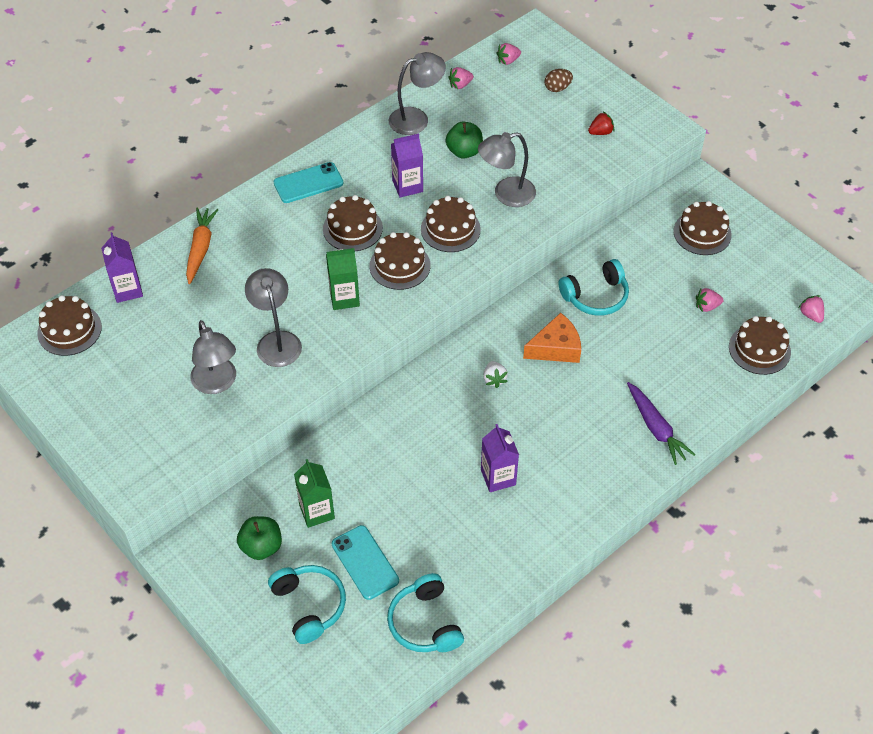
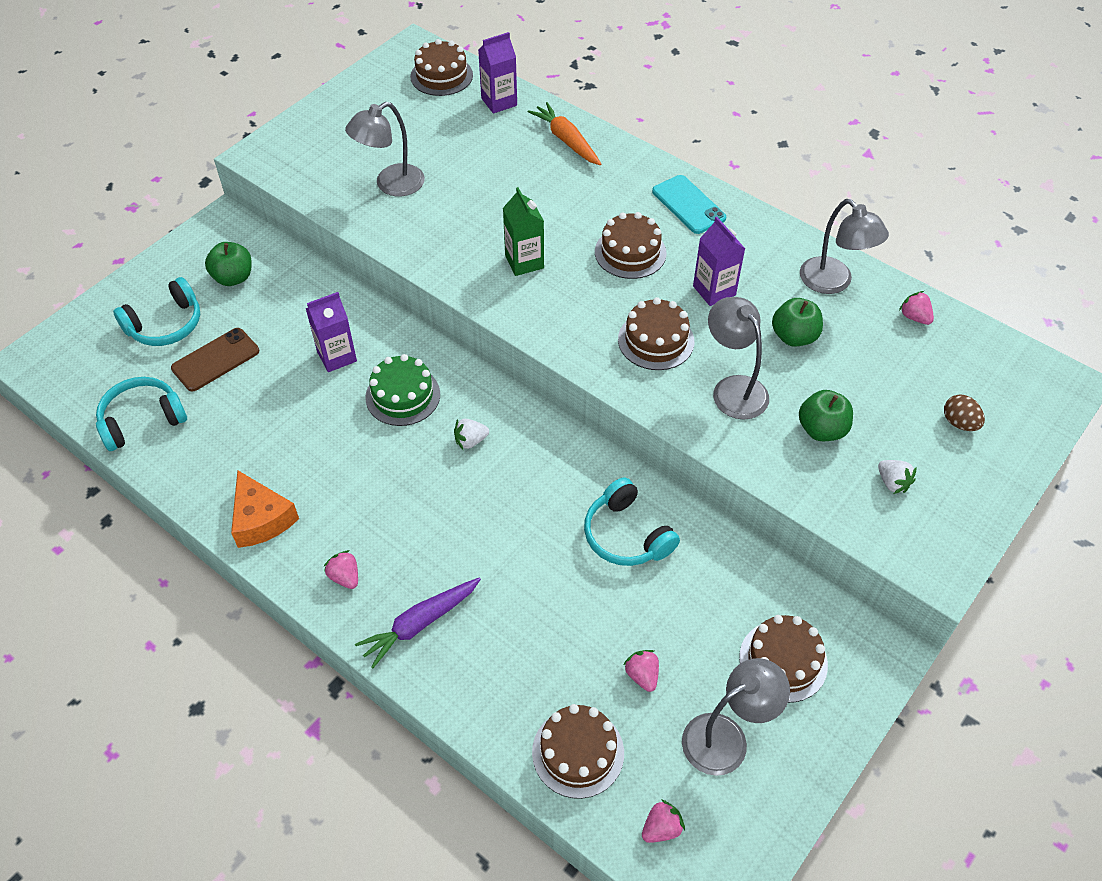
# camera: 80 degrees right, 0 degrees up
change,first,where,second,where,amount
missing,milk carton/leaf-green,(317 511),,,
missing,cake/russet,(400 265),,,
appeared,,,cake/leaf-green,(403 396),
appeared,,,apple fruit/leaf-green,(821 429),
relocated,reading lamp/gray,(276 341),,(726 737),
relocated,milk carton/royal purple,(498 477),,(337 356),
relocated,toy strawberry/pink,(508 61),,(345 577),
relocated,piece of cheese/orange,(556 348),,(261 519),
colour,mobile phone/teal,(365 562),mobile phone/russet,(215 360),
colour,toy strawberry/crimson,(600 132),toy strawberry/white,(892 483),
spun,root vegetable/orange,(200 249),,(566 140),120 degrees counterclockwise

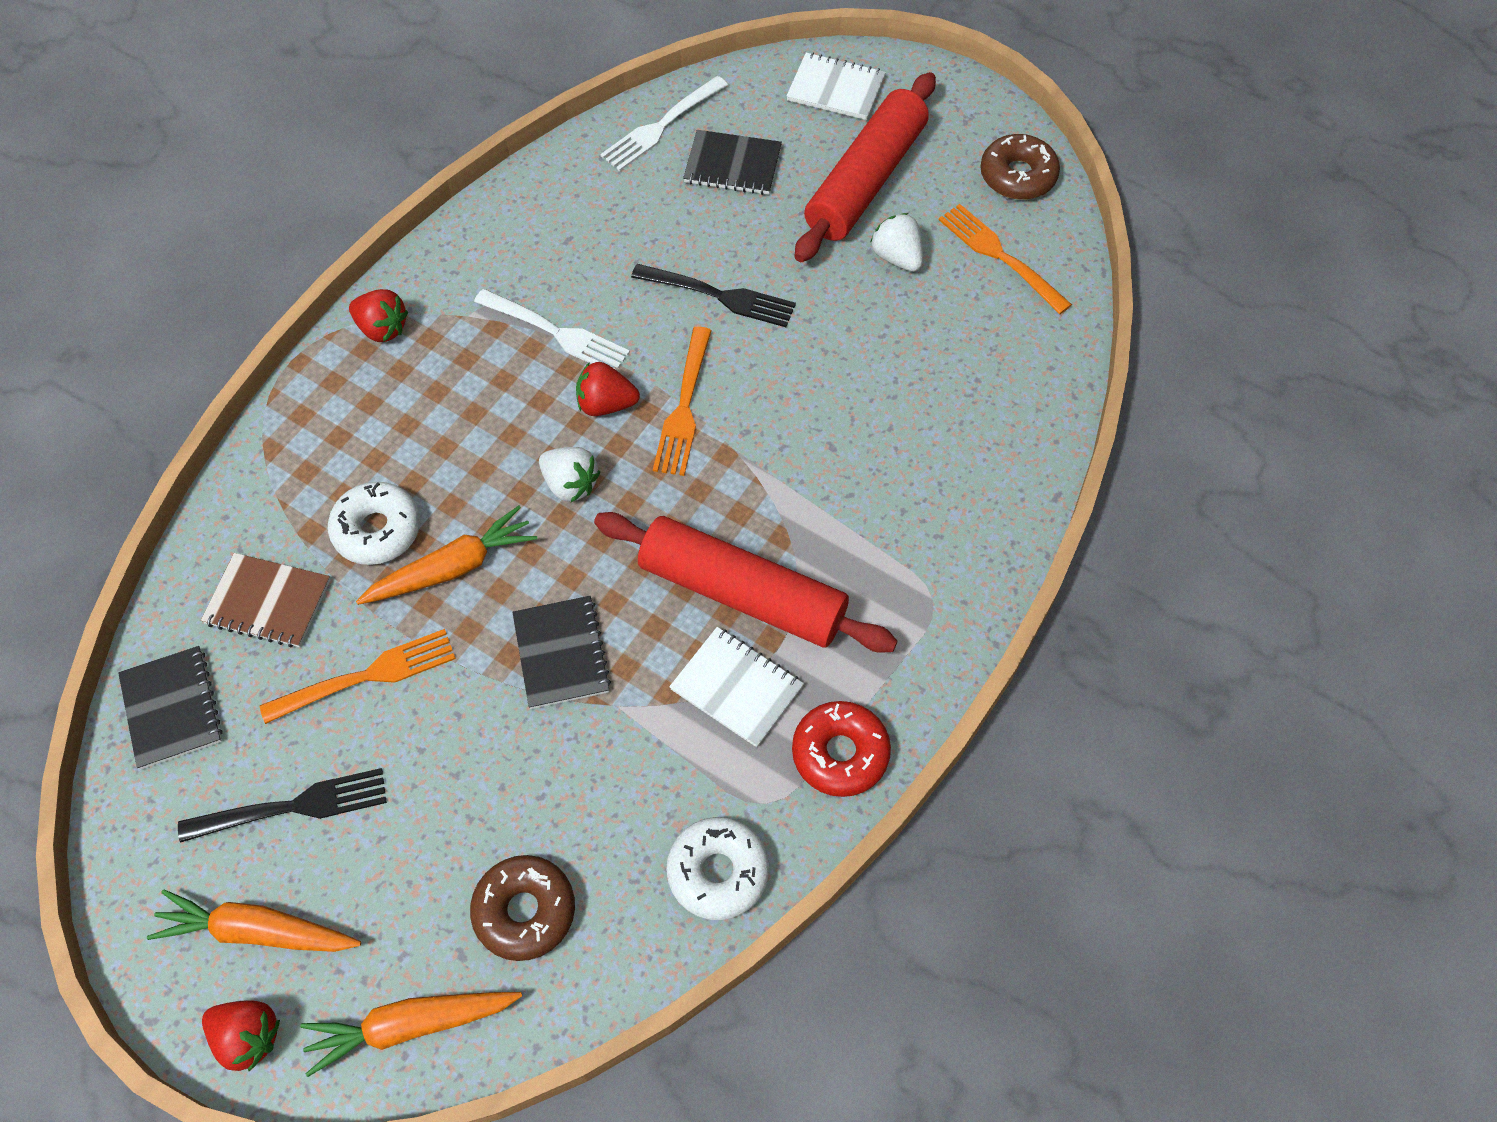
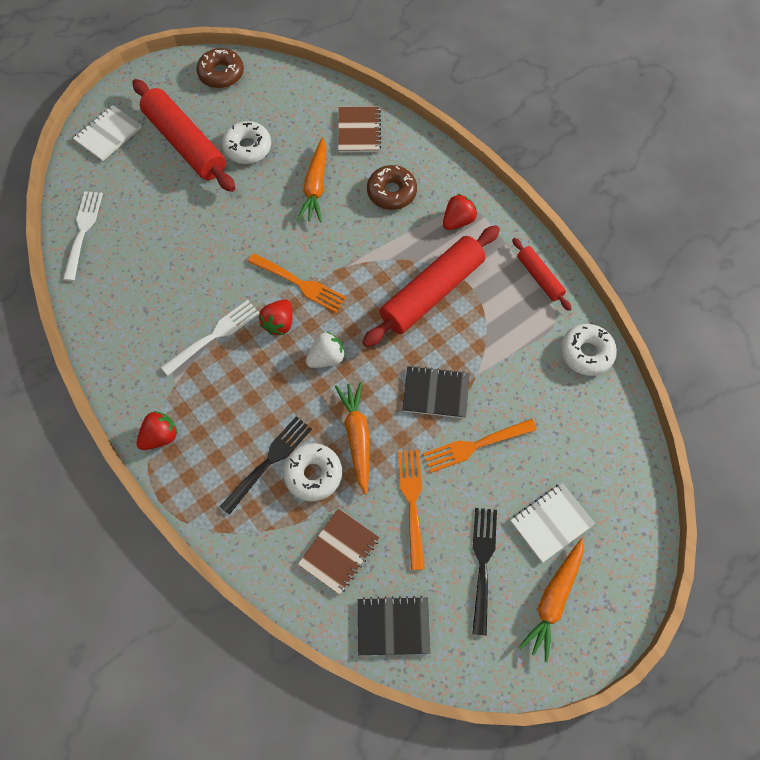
# camera: 70 degrees left, 5 degrees up
change,first,where,second,where,amount
missing,notepad/black,(732 165),,,
appeared,,,notepad/russet,(359 131),
relocated,toy strawberry/crimson,(248 1036),,(458 221),
relocated,root vegetable/orange,(411 1025),,(315 186),
relocated,glazed donut/russet,(525 911),,(391 192),
relocated,dinner fork/black,(718 296),,(268 462),
relocated,notepad/white,(736 688),,(551 523),
relocated,dinner fork/orange,(1001 256),,(476 445),
exchanged,glazed donut/crimson,(840 753),dough roller/crimson,(539 277),
exchanged,toy strawberry/white,(897 257),glazed donut/white,(247 148),
spun,dinner fork/white,(662 125),,(83 232),150 degrees counterclockwise

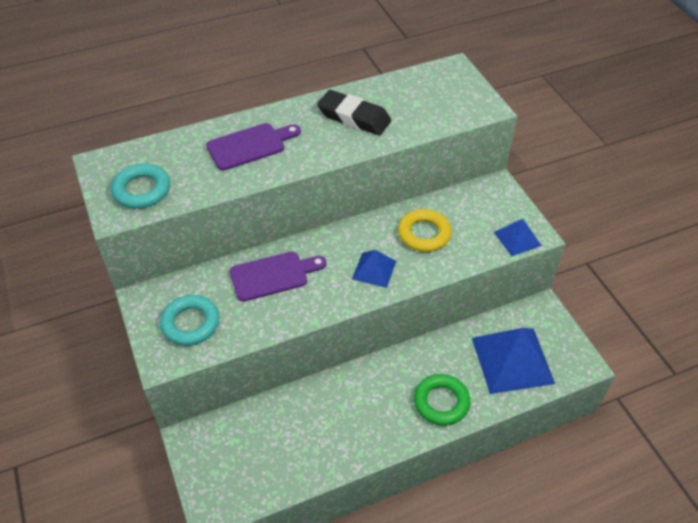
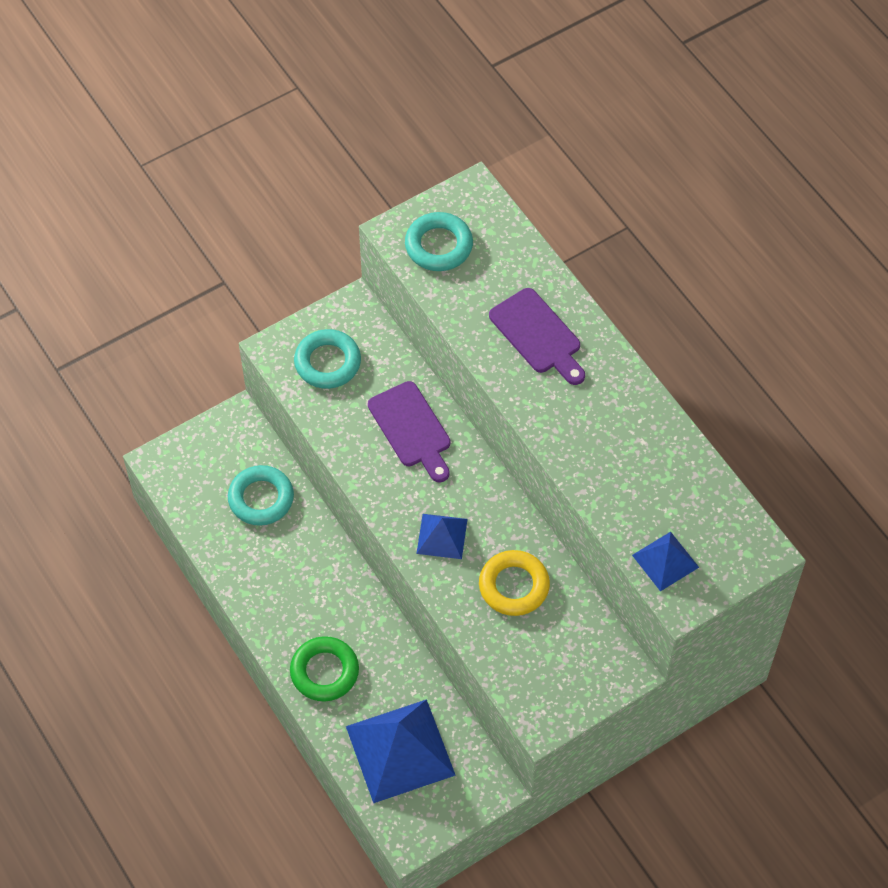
# camera: 80 degrees right, 10 degrees up
change,first,where,second,where,amount
missing,gum eraser/black,(354 117),,,
appeared,,,ring/teal,(261 498),
relocated,pyramid shape/cobalt,(517 238),,(665 561),

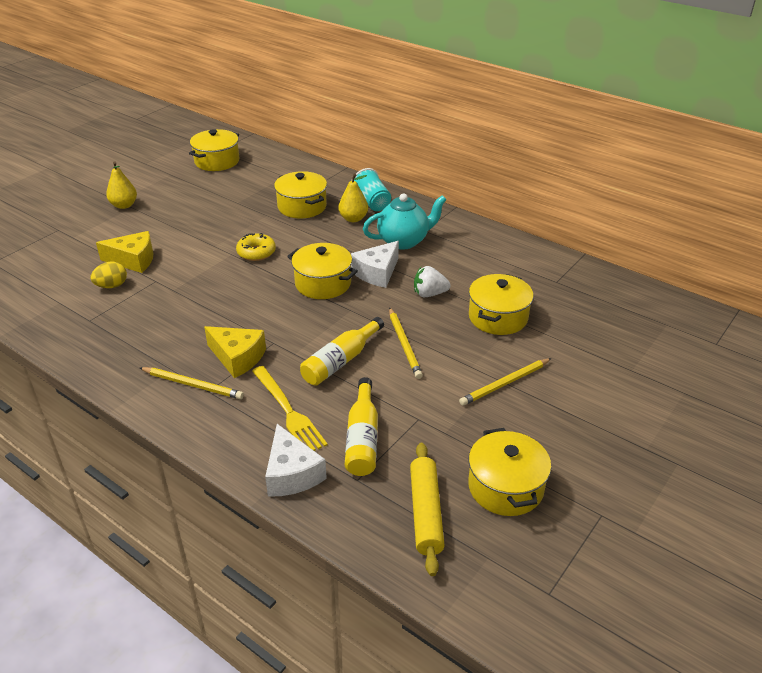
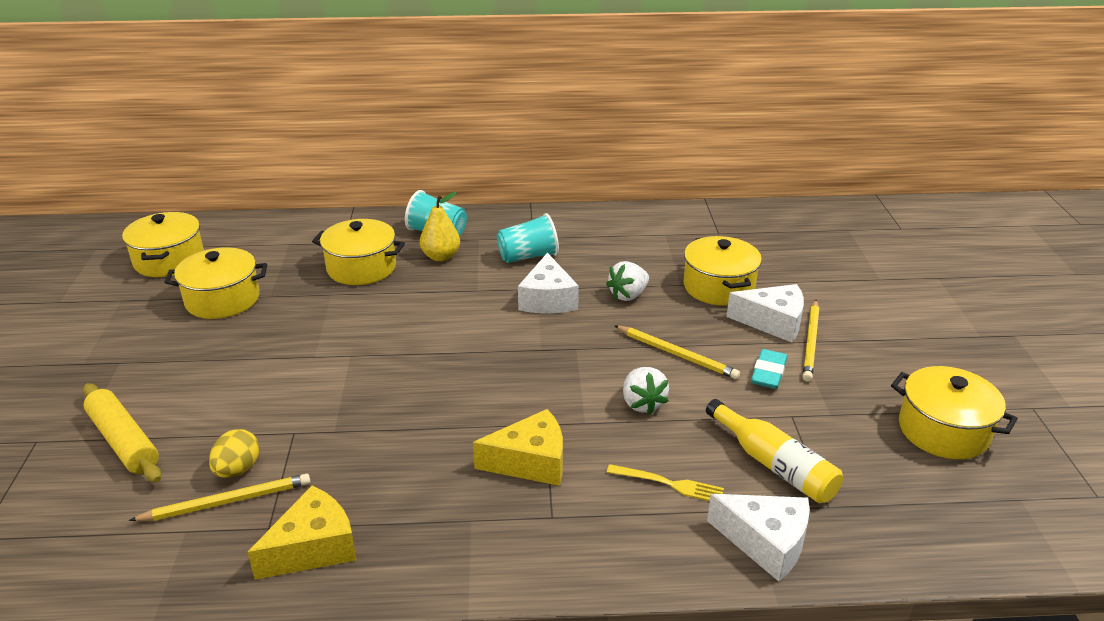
# camera: 40 degrees left, 5 degrees down
change,first,where,second,where,amount
missing,pear fruit/yellow,(124 205),,,
missing,glazed donut/yellow,(256 252),,,
appeared,,,piece of cheese/white,(773 322),
appeared,,,gum eraser/teal,(768 373),
relocated,piece of cheese/yellow,(133 260),,(313 548),
relocated,wooden pencil/yellow,(193 385),,(227 501),
relocated,pot/yellow,(323 283),,(222 299),
relocated,dough roller/yellow,(426 512),,(124 441),
exchanged,bottle/yellow,(340 361),toy strawberry/white,(642 403),
exchanged,teapot/teal,(404 241),beaker/teal,(528 256),
size,dinner fork/yellow,(289 412),,(670 484),x0.64

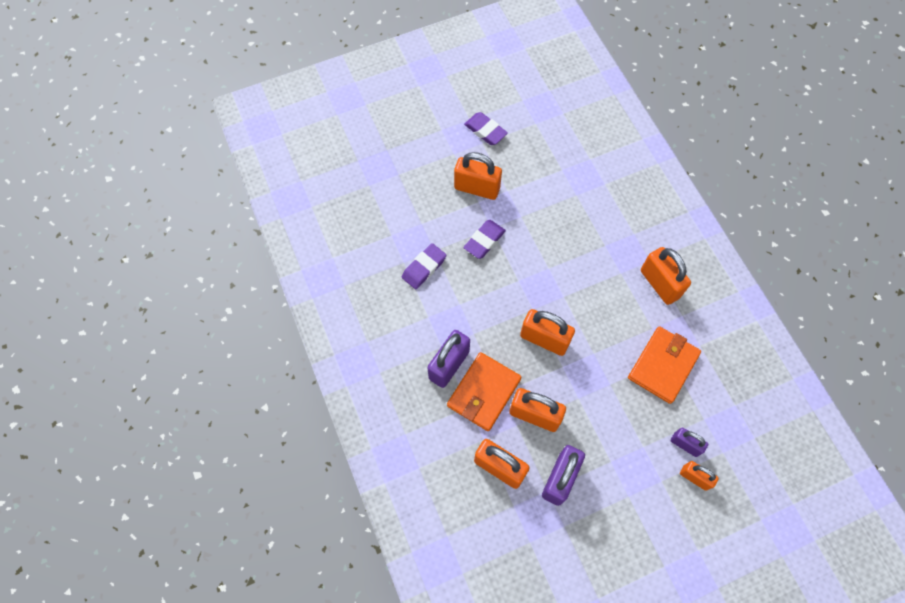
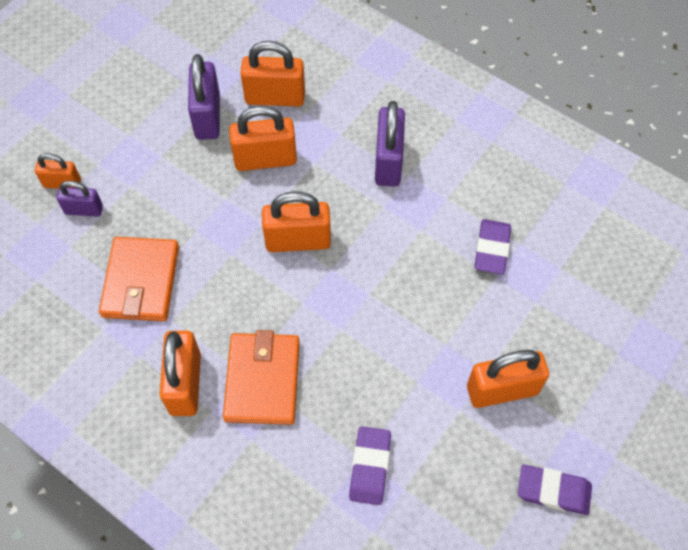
# camera: 150 degrees right, 5 degrees down
change,first,where,second,where,amount
relocated,card wallet/orange,(484 392),,(262 380),
relocated,gum eraser/royal purple,(484 241),,(370 467),
spun,small lock/orange,(659 284),,(185 384),60 degrees clockwise

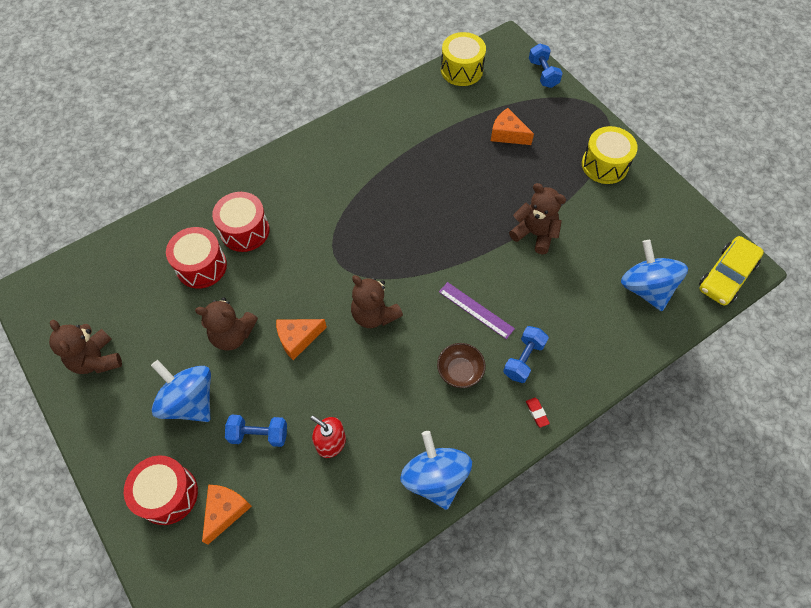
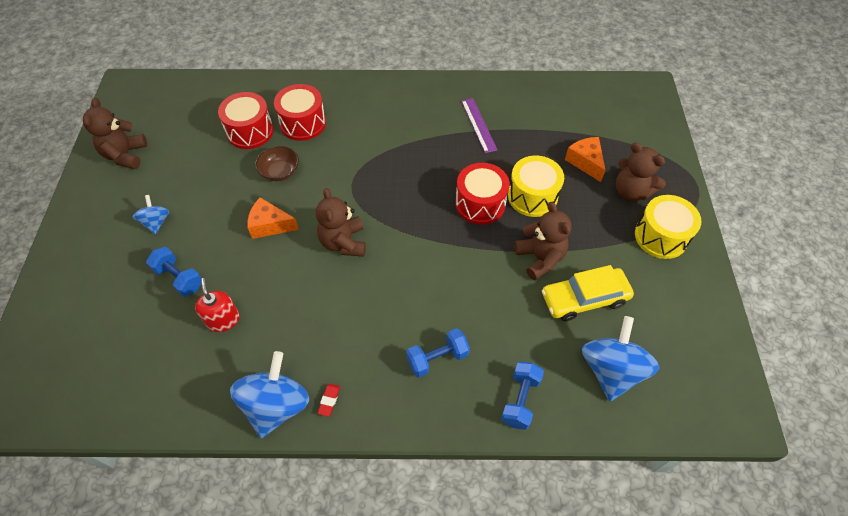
# camera: 35 degrees right, 5 degrees down
change,first,where,second,where,amount
missing,piece of cheese/orange,(225 511),,,
relocated,drum/crimson,(168 494),,(480 204),
relocated,stuffed bear/russet,(233 335),,(631 192),
relocated,serving bowl/russet,(460 371),,(280 172),
relocated,measuring stick/royal purple,(476 310),,(478 125),
relocated,drum/yellow,(461 70),,(532 196),
relocated,gum eraser/crimson,(537 413),,(329 400),
relocated,dumbbell/cobalt,(543 74),,(520 400),
relocated,automobile/yellow,(726 275),,(584 298),
size,toy top/cobalt,(190 401),,(156 222),x0.54

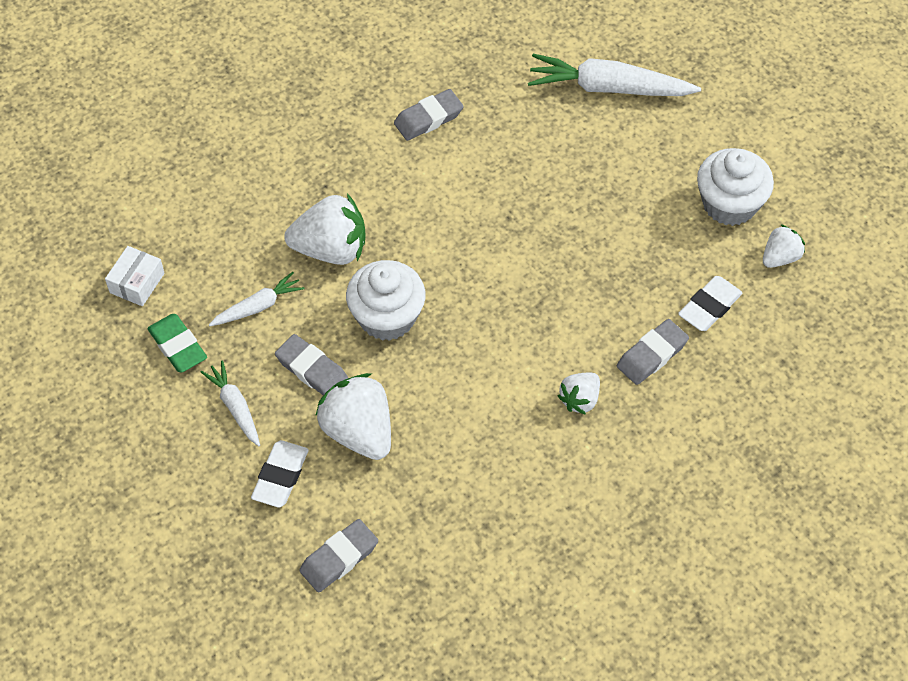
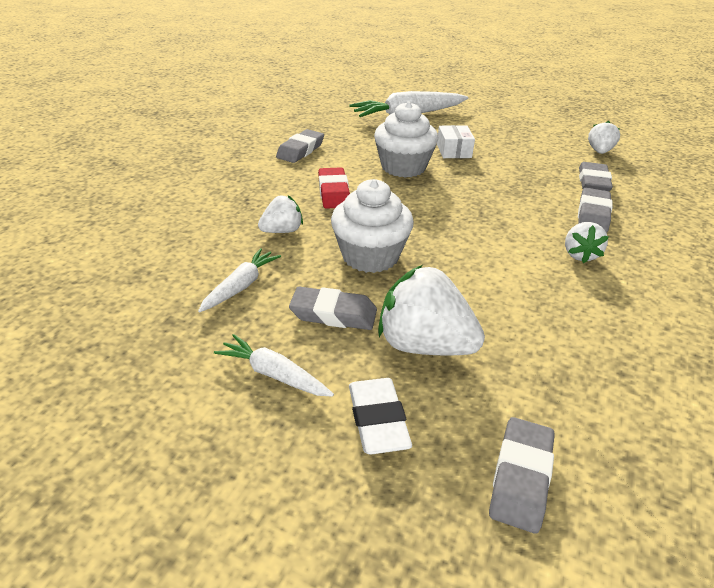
# camera: 30 degrees left, 20 degrees down
change,first,where,second,where,amount
missing,gum eraser/leaf-green,(178 346),,,
appeared,,,gum eraser/crimson,(334 192),
relocated,package/white,(137 283),,(454 151),
relocated,fairy cake/white,(729 204),,(403 167),
colour,gum eraser/white,(709 307),gum eraser/gray,(593 182),
size,toy strawberry/white,(331 249),,(282 231),x0.56

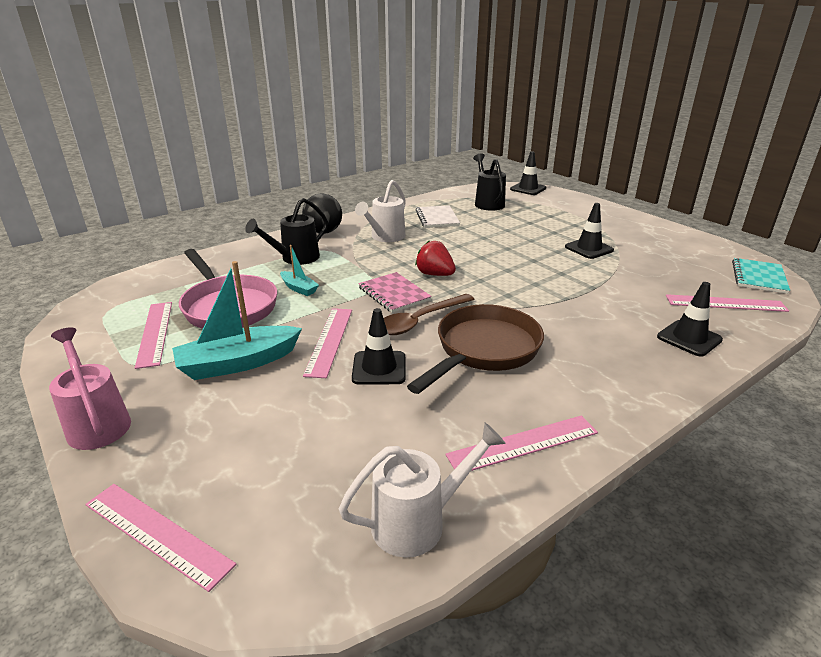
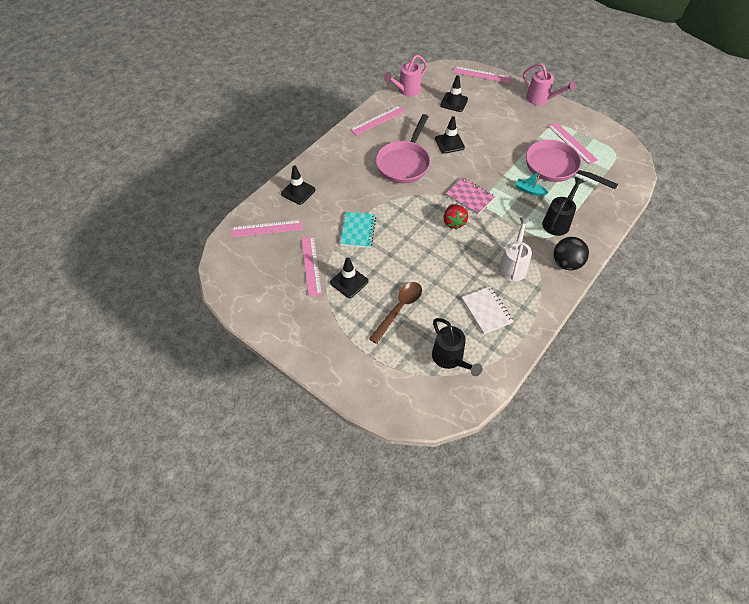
# camera: 165 degrees right, 25 degrees up
change,first,where,second,where,amount
missing,sailboat/teal,(238 363),,,
relocated,measuring stick/pink,(329 340),,(311 265),
relocated,spoon/russet,(420 321),,(399 309),
relocated,road cone/black,(528 189),,(454 102),
relocated,notepad/teal,(759 277),,(358 230),
colour,watering can/white,(419 521),watering can/pink,(406 91),
colour,skillet/russet,(483 350),skillet/pink,(404 163),
spun,toy strawberry/crimson,(435 274),,(453 222),60 degrees clockwise

